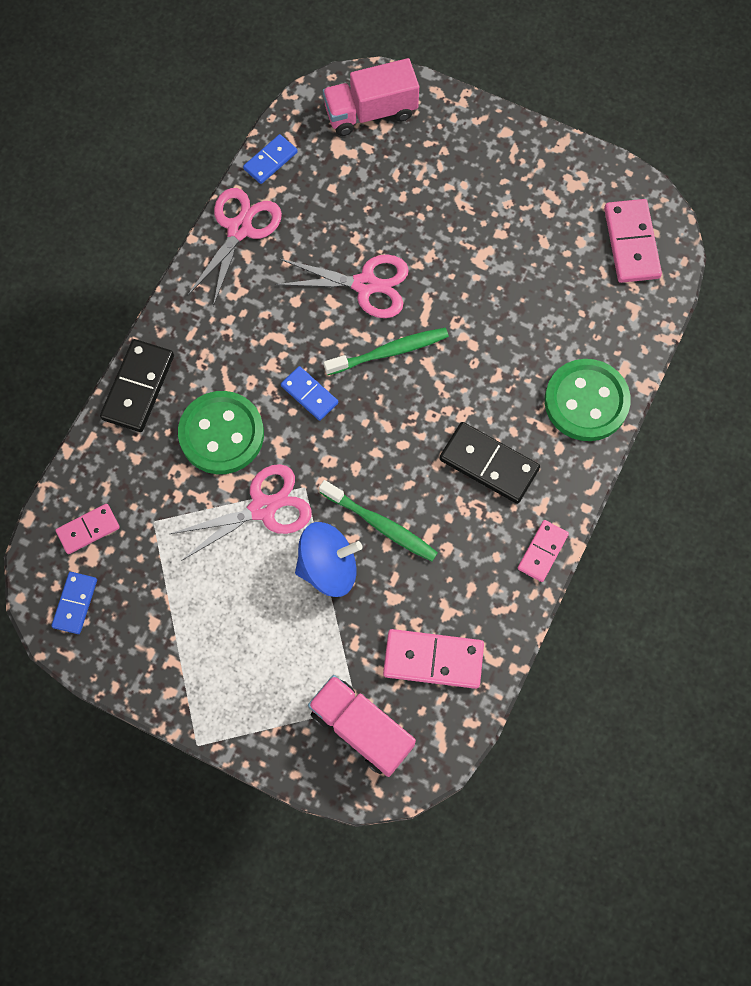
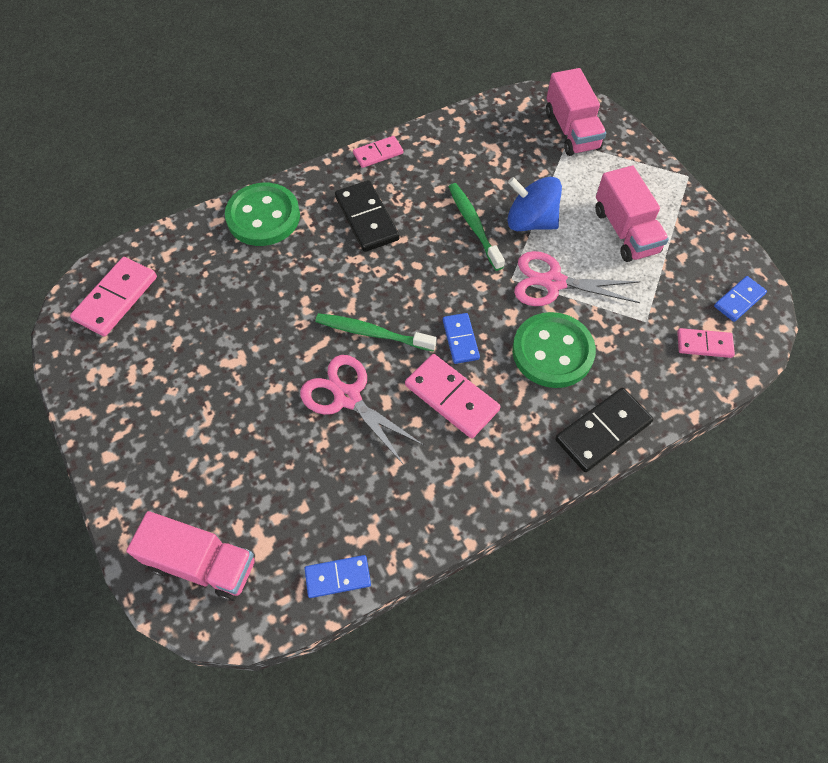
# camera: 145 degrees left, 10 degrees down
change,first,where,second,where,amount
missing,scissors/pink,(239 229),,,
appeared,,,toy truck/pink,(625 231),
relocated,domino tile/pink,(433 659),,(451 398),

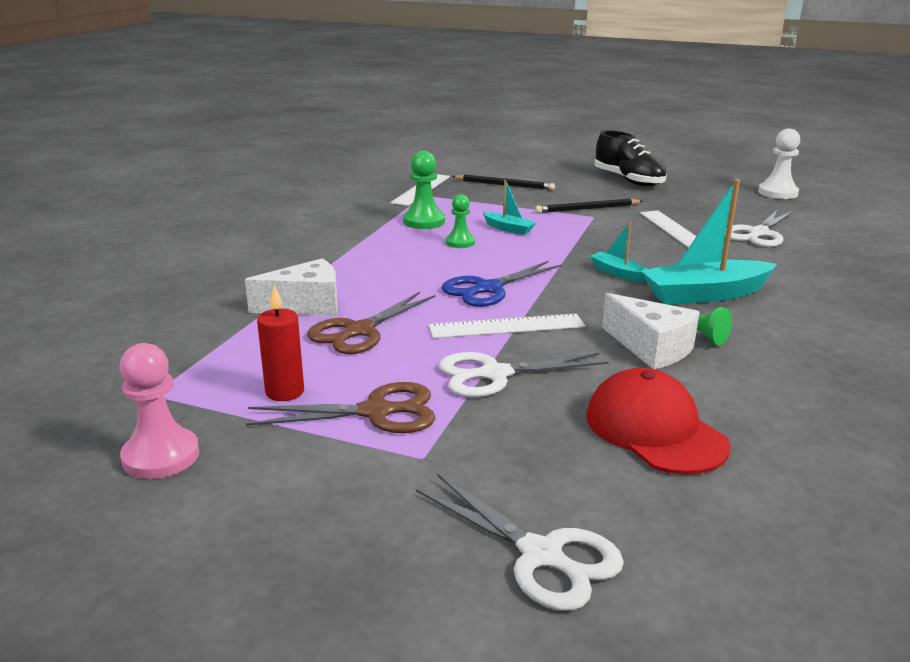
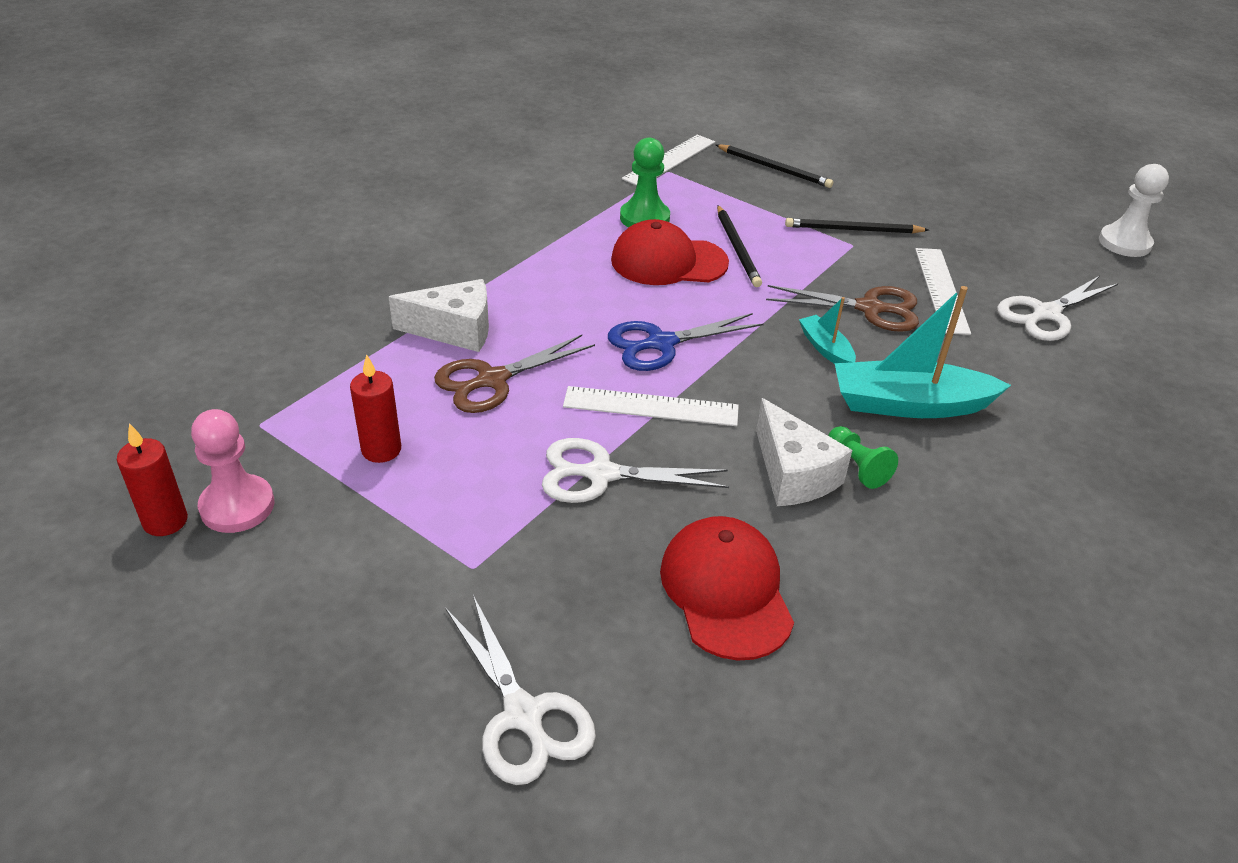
# camera: 15 degrees right, 15 degrees up
change,first,where,second,where,amount
missing,sneaker/black,(628 180),,,
appeared,,,wax candle/crimson,(165 521),
relocated,scissors/russet,(376 412),,(870 308),
exchanged,chess pawn/leaf-green,(460 242),cap/crimson,(668 261),
exchanged,sailboat/teal,(508 229),wooden pencil/black,(737 248),

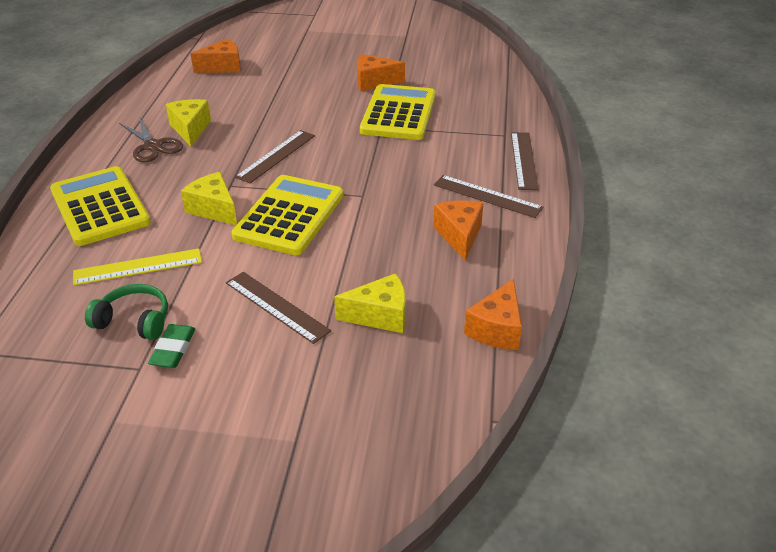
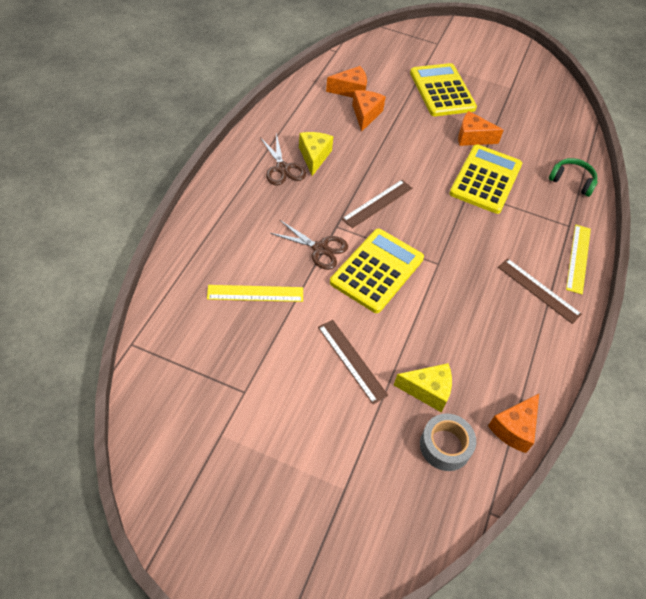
# camera: 10 degrees right, 15 degrees up
change,first,where,second,where,amount
missing,gum eraser/leaf-green,(173 349),,,
appeared,,,roll of tape/gray,(445 446),
relocated,pocket calculator/yellow,(100 207),,(442 91),
relocated,headphones/leaf-green,(134 321),,(572 181),
relocated,piece of cheese/orange,(459 235),,(365 114),
exchanged,piece of cheese/yellow,(214 209),scissors/russet,(320 249),
colour,measuring stick/russet,(524 160),measuring stick/yellow,(578 258),

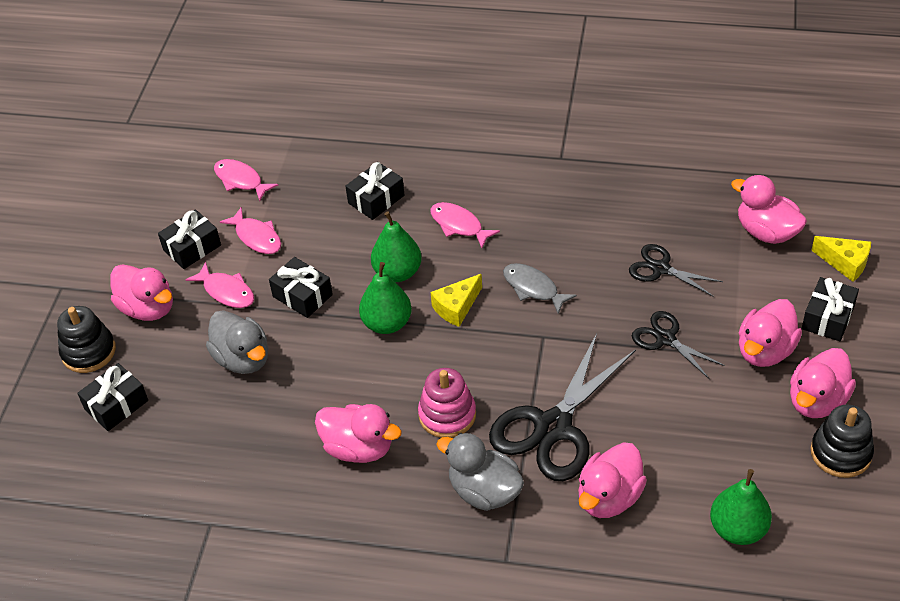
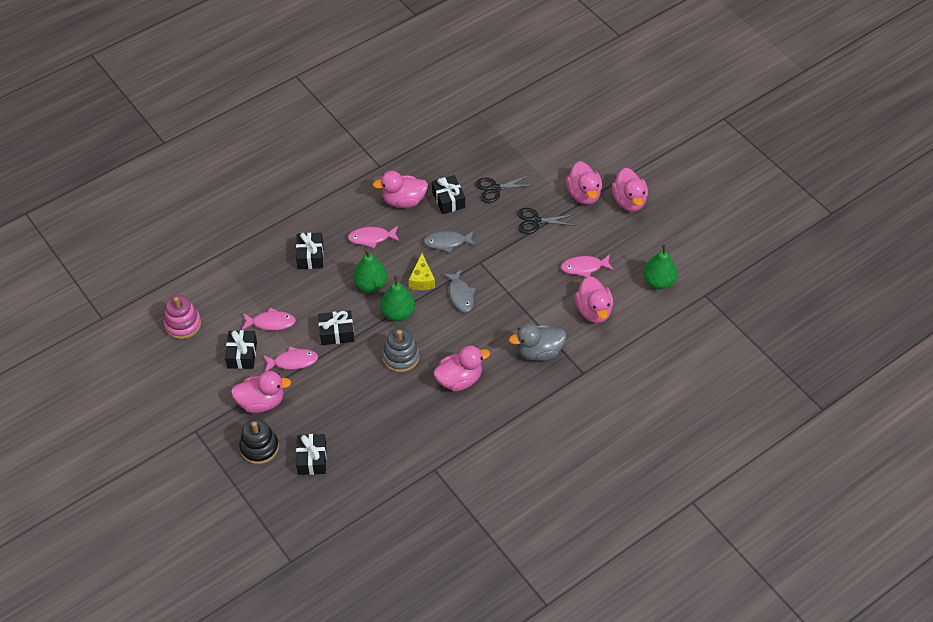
# camera: 50 degrees left, 5 degrees up
change,first,where,second,where,amount
missing,rubber duck/gray,(243 359),,,
missing,scissors/black,(553 427),,,
missing,piece of cheese/yellow,(845 263),,,
missing,ring stacker/black,(840 453),,,
appeared,,,ring stacker/gray,(401 357),
appeared,,,fish/gray,(460 295),
relocated,fish/pink,(241 180),,(584 267),
relocated,ring stacker/pink,(447 415),,(183 324),
relocated,rubber duck/pink,(766 232),,(403 201),
relocated,wrapped gift/black,(828 318),,(448 200),

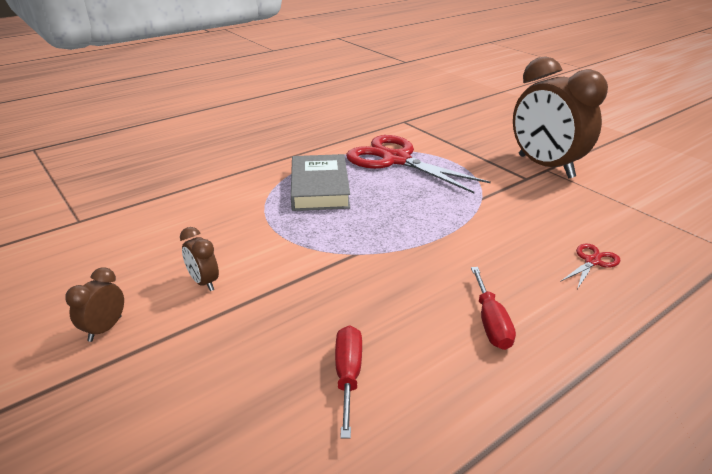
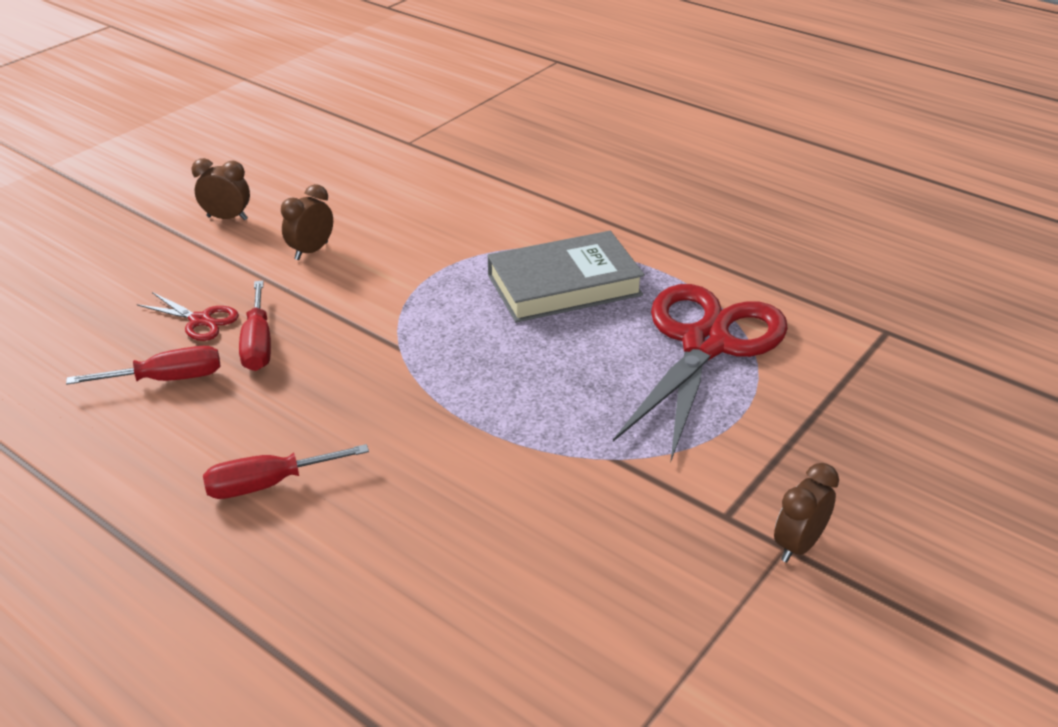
# camera: 75 degrees right, 5 degrees up
change,first,where,second,where,amount
appeared,,,screwdriver/crimson,(258 344),
relocated,scissors/crimson,(592 261),,(200 320),
size,alarm clock/russet,(545 167),,(798 545),x0.40

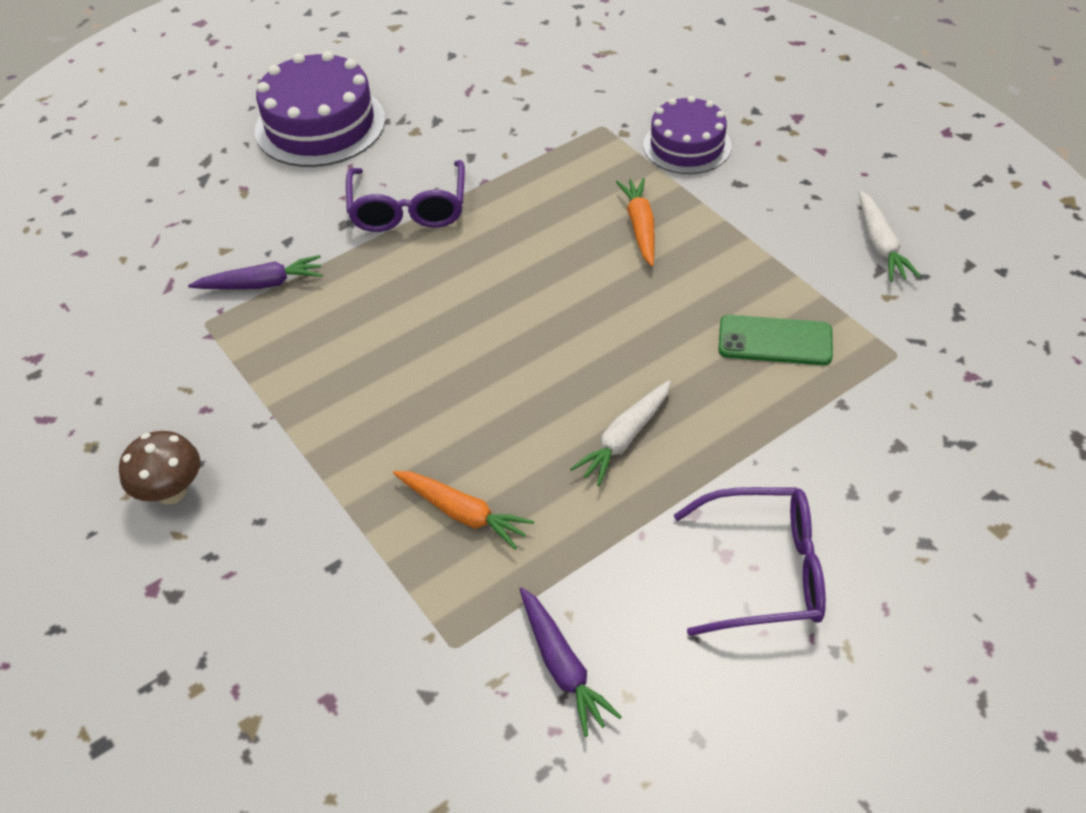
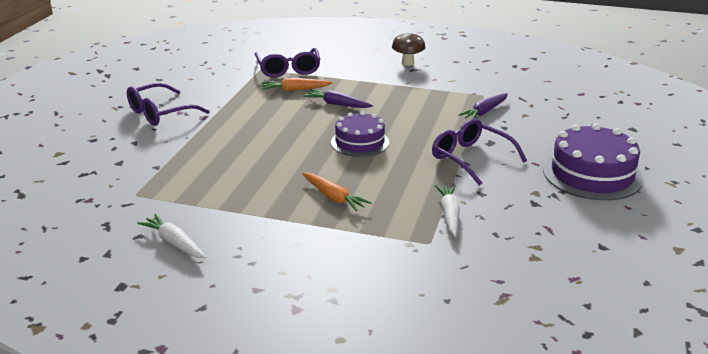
# camera: 140 degrees right, 20 degrees down
change,first,where,second,where,amount
missing,mobile phone/leaf-green,(775 341),,,
appeared,,,spectacles/royal purple,(288 69),
relocated,root vegetable/royal purple,(562 666),,(337 104),
relocated,root vegetable/white,(624 438),,(449 215),
relocated,cake/royal purple,(687 145),,(360 142),

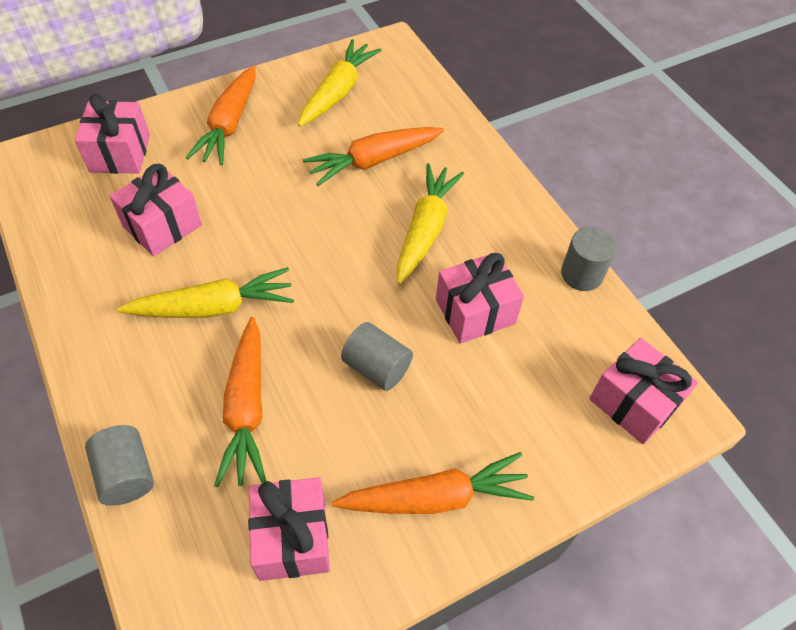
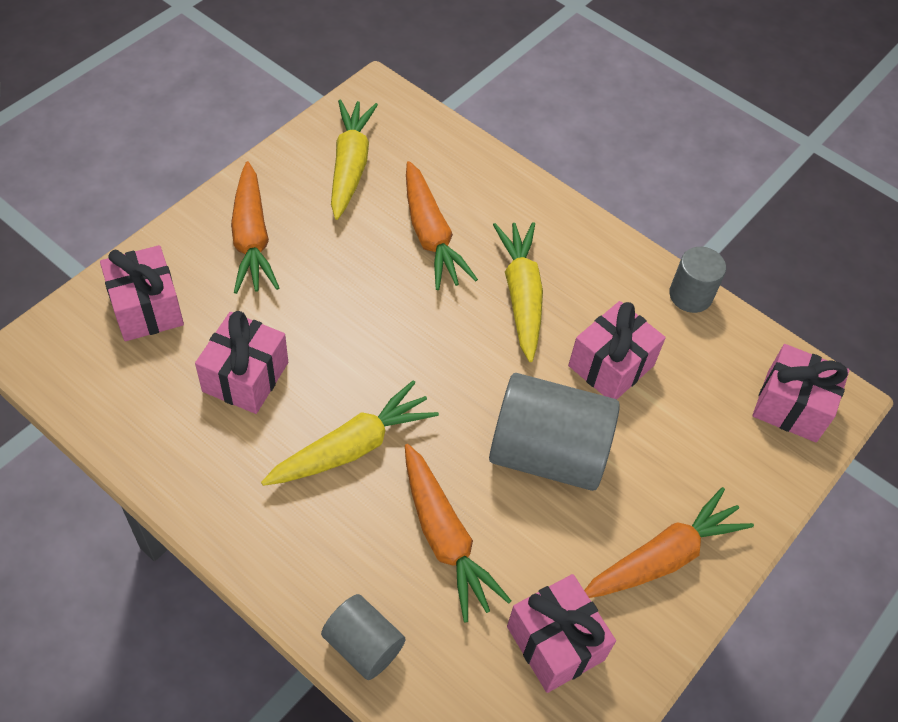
# camera: 25 degrees left, 0 degrees up
change,first,where,second,where,amount
spun,root vegetable/orange,(374 161),,(430 235),60 degrees counterclockwise
size,cylinder shape/gray,(377 367),,(547 453),x1.86

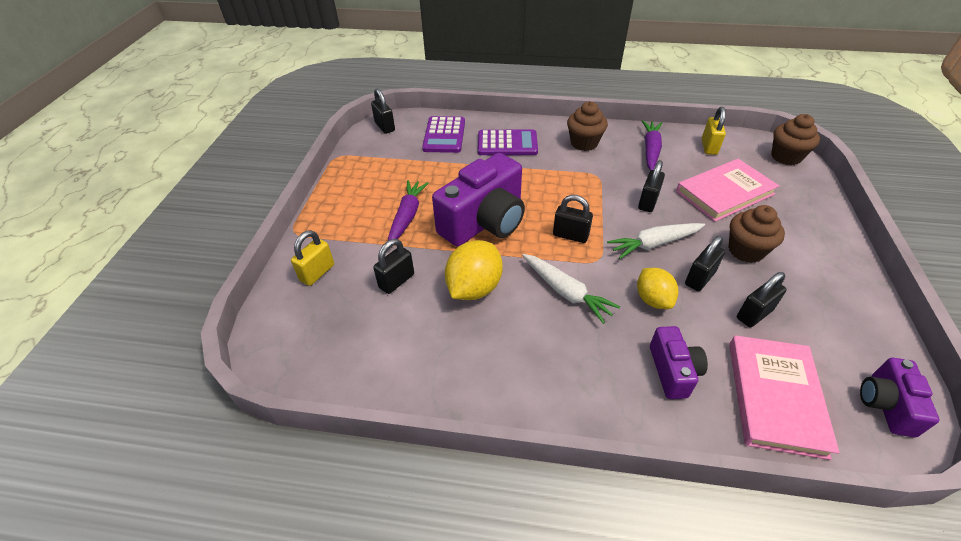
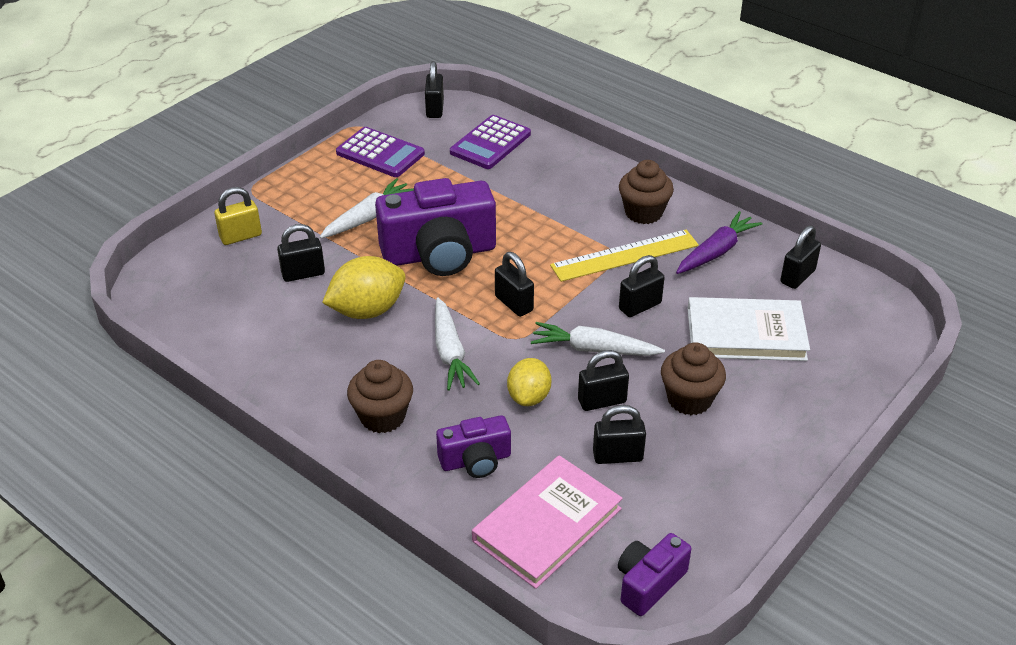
# camera: 30 degrees right, 5 degrees down
change,first,where,second,where,amount
appeared,,,measuring stick/yellow,(625 255),
relocated,pocket calculator/royal purple,(507 144),,(380 153),
relocated,fairy cake/russet,(786 157),,(382 417),
colour,root vegetable/royal purple,(407 216),root vegetable/white,(368 217),
colour,hardback/pink,(725 193),hardback/white,(746 334),
colour,small lock/yellow,(709 147),small lock/black,(797 276),
spun,photo camera/royal purple,(673 371),,(475 460),45 degrees clockwise

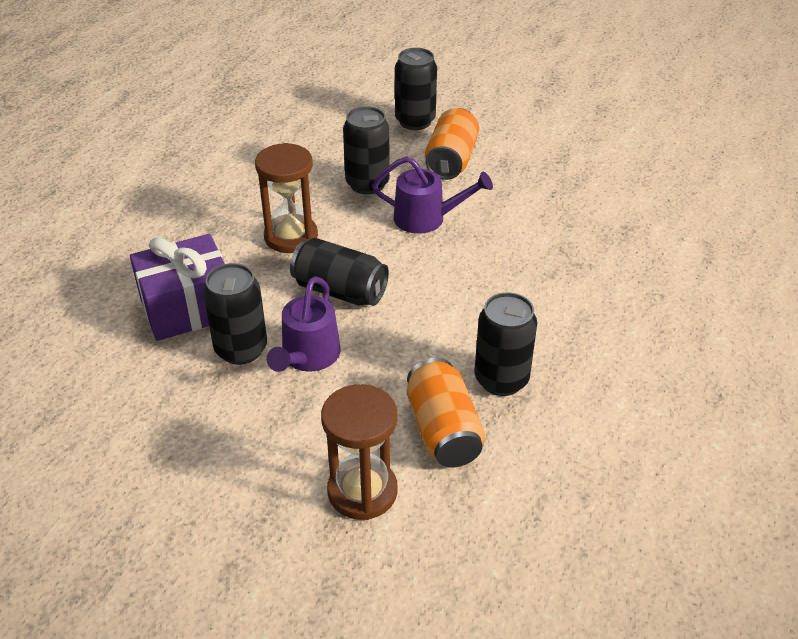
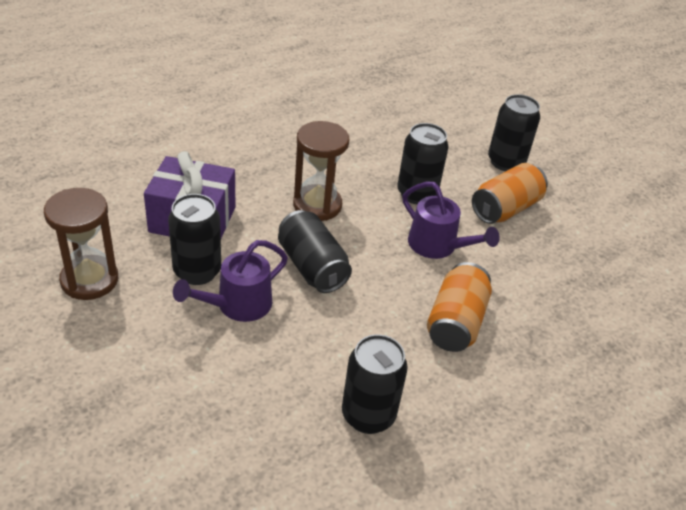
# camera: 30 degrees right, 0 degrees up
change,first,where,second,where,amount
relocated,sandglass/russet,(362 491),,(89 280),
relocated,can/orange,(443 431),,(455 322),

